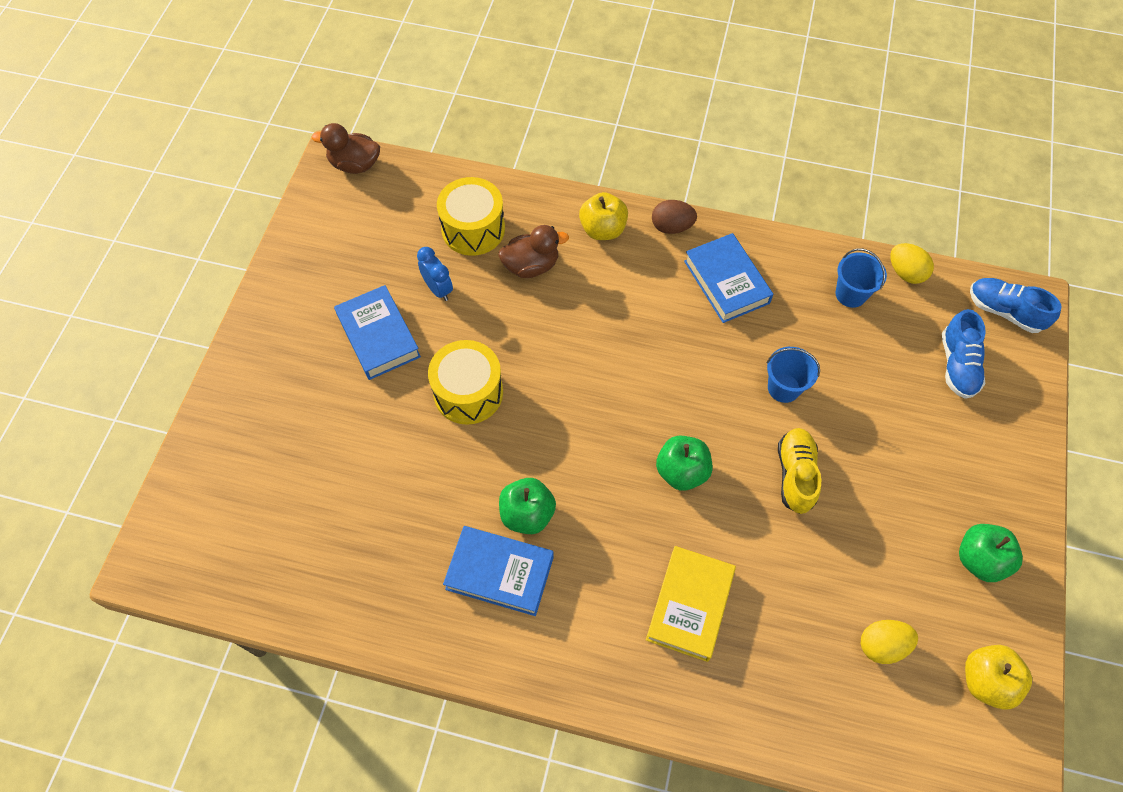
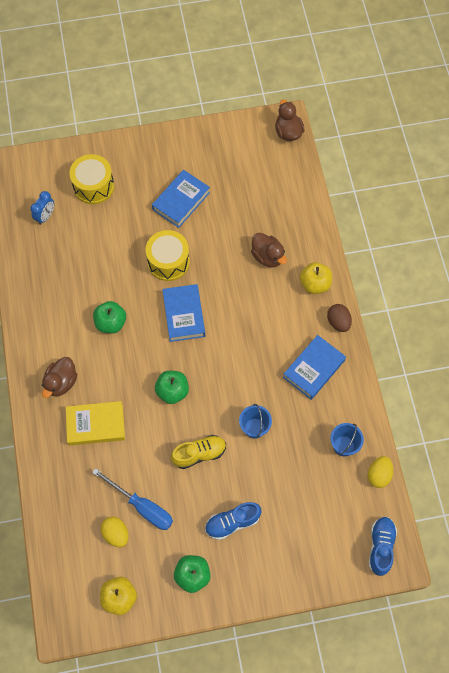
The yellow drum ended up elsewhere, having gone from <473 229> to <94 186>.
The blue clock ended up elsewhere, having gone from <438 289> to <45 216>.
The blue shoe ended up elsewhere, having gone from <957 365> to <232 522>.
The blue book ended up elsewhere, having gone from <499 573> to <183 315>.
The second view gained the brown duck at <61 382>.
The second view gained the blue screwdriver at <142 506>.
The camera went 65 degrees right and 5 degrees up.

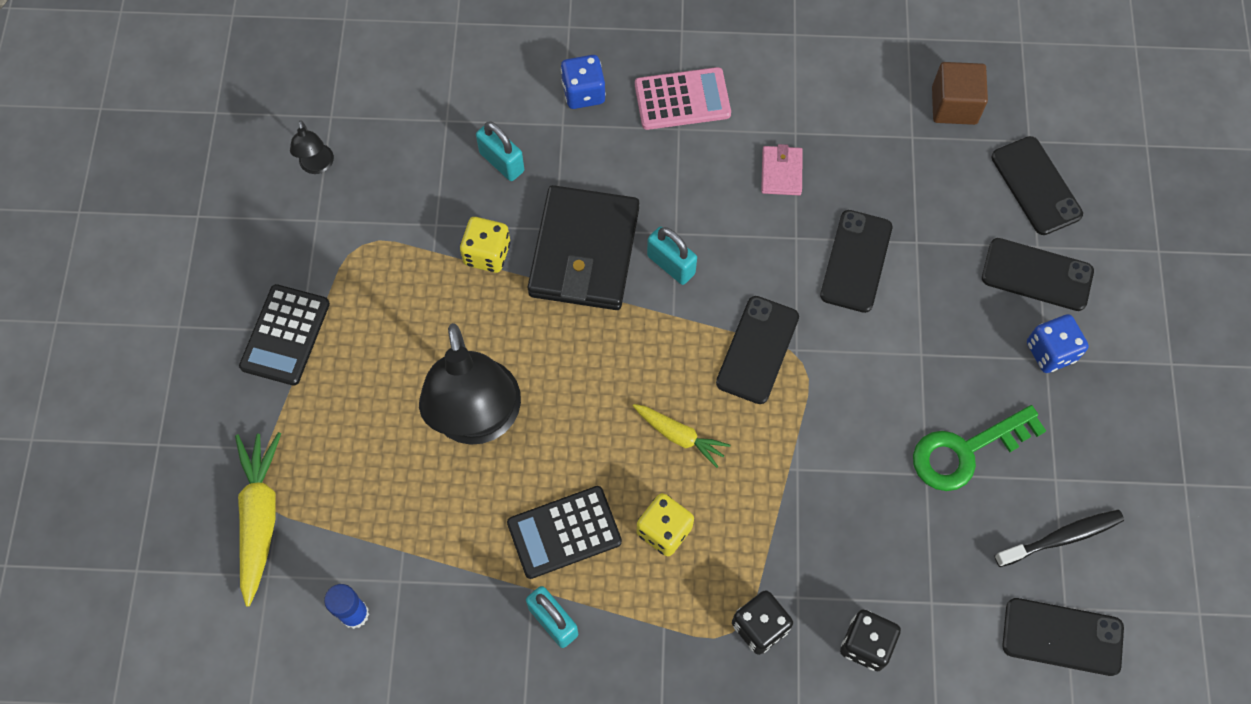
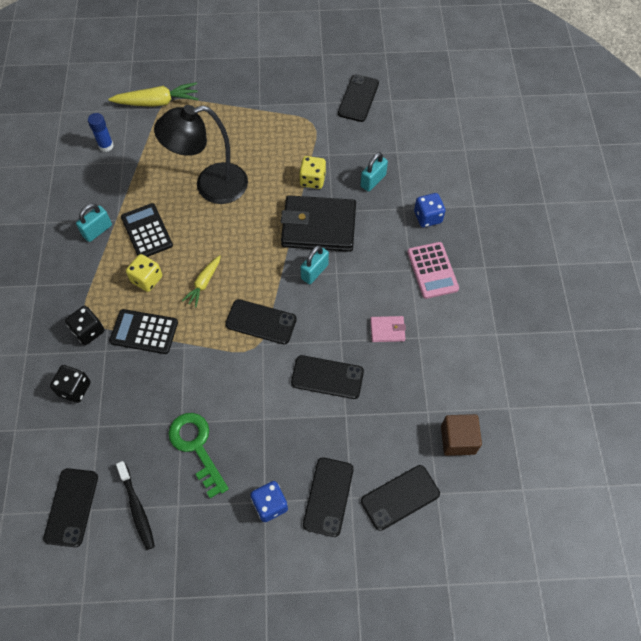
Where the black lamp stood at <317 166>, the black phone came to stand at <358 98>.
The black calculator ended up elsewhere, having gone from <285 335> to <144 332>.
The camera went 85 degrees right and 5 degrees down.

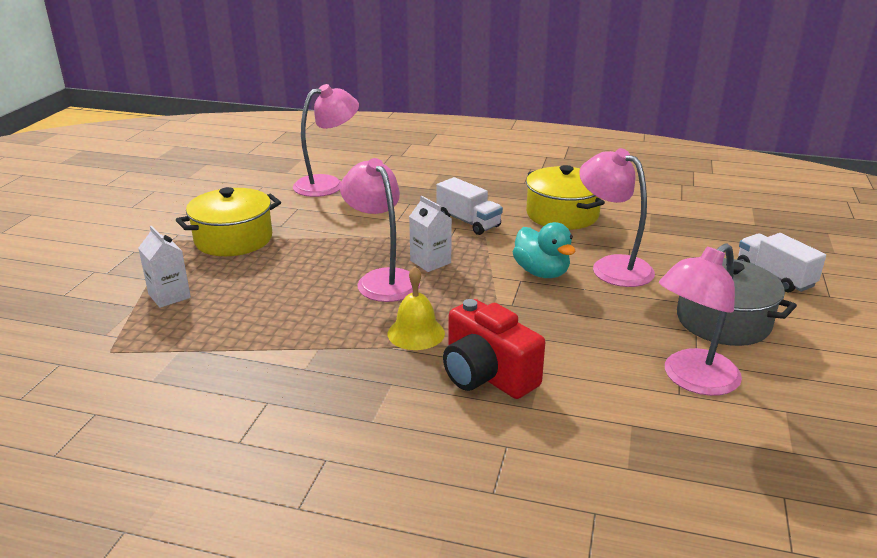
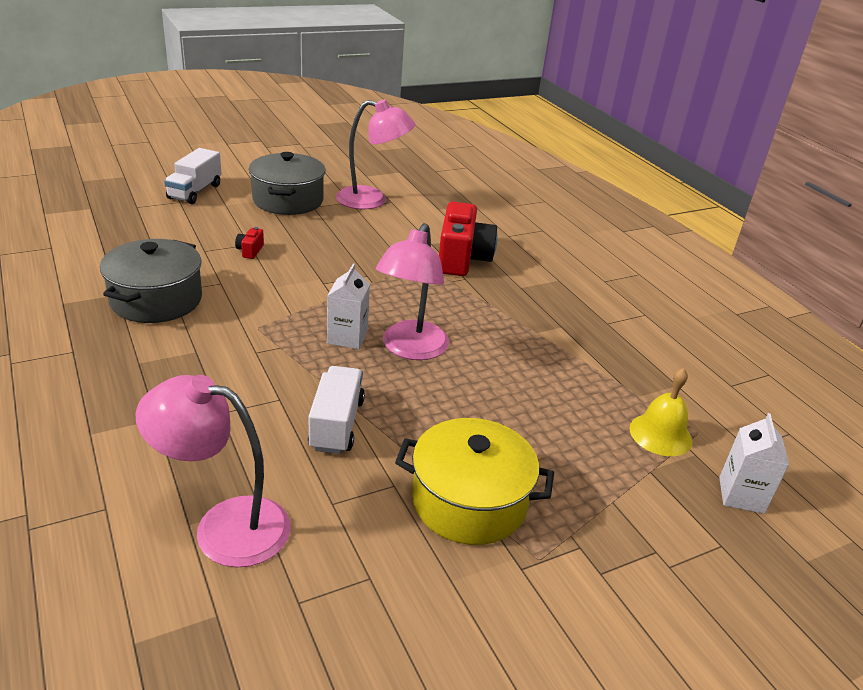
Where the pink lamp stood at <612 266>, the red camera came to stand at <250 251>.
What was the yellow pot at <562 215> turned into the grey pot at <156 300>.
The white truck ended up elsewhere, having gone from <468 222> to <336 424>.
The second view lost the turquoise duck at <541 272>.
The white carton ended up elsewhere, having gone from <169 296> to <741 495>.
The yellow bell ended up elsewhere, having gone from <416 333> to <660 434>.
The camera went 135 degrees left and 5 degrees up.

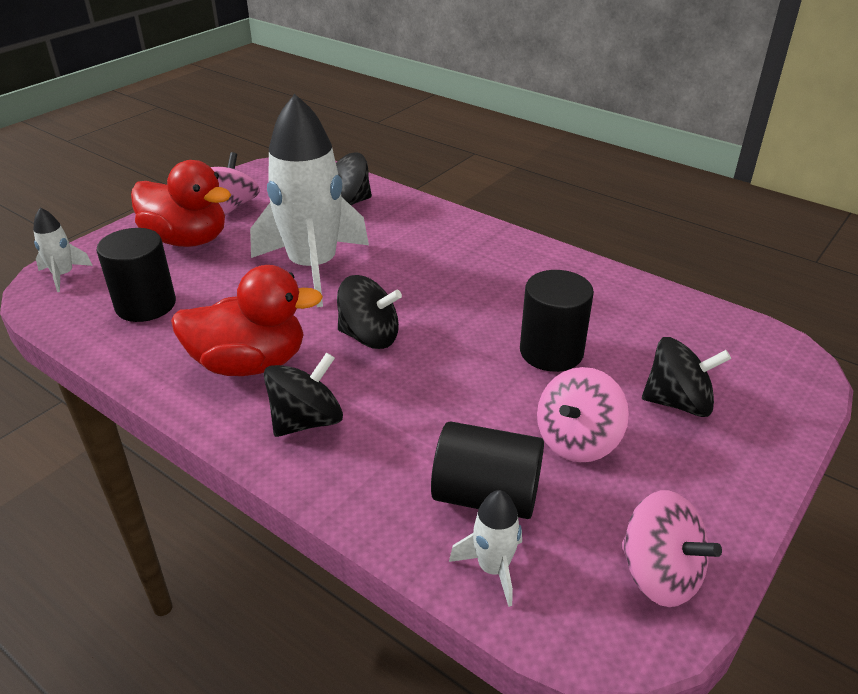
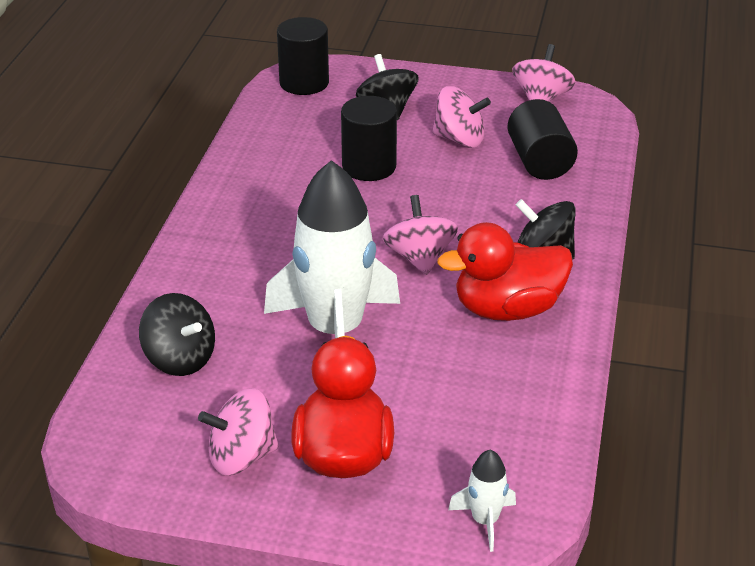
The black cylinder ended up elsewhere, having gone from <145 305> to <304 83>.
The red duck at <250 364> ended up facing another way, 75 degrees counterclockwise from before.
What was the black spinning top at <369 337> turned into the pink spinning top at <419 258>.
The second view lost the white rocket at <493 568>.
The camera went 115 degrees left and 0 degrees up.

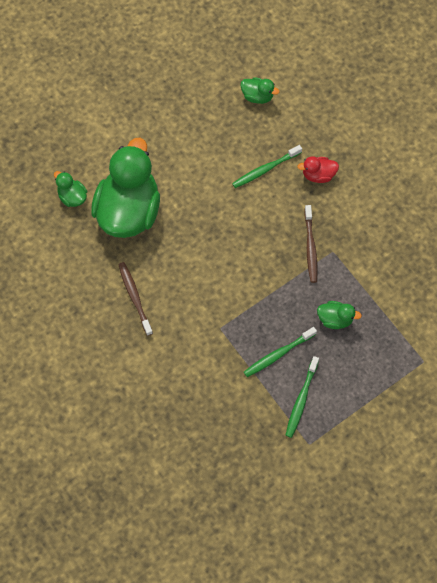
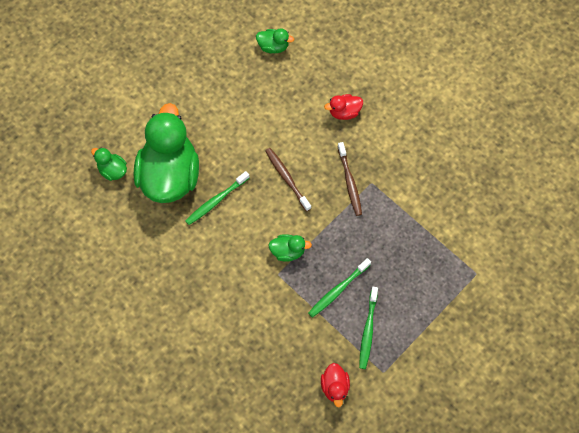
The green toothbrush ended up elsewhere, having gone from <265 169> to <216 200>.
The brown toothbrush ended up elsewhere, having gone from <135 298> to <287 178>.
The green duck ended up elsewhere, having gone from <335 319> to <288 251>.
The second view gained the red duck at <335 387>.
The camera went 10 degrees left and 0 degrees up.

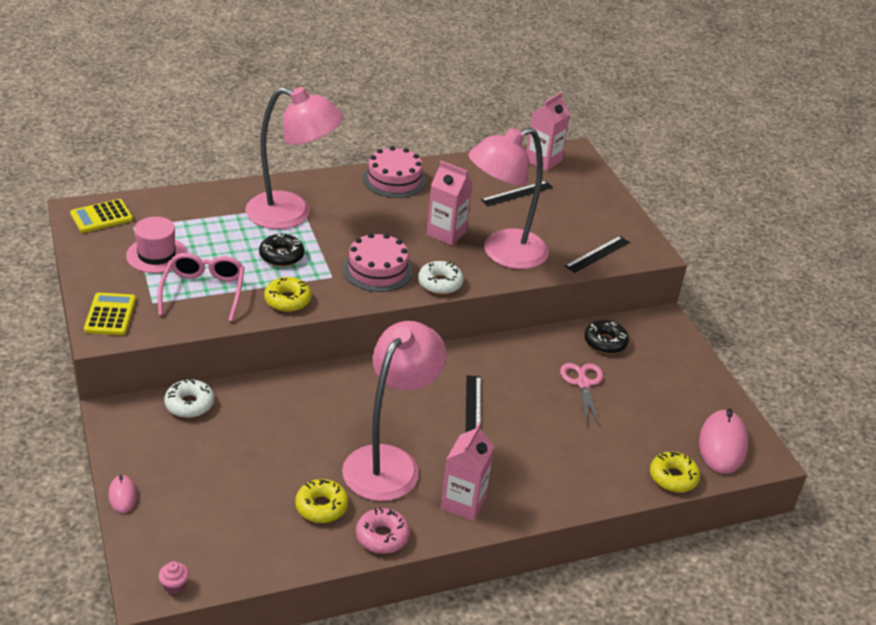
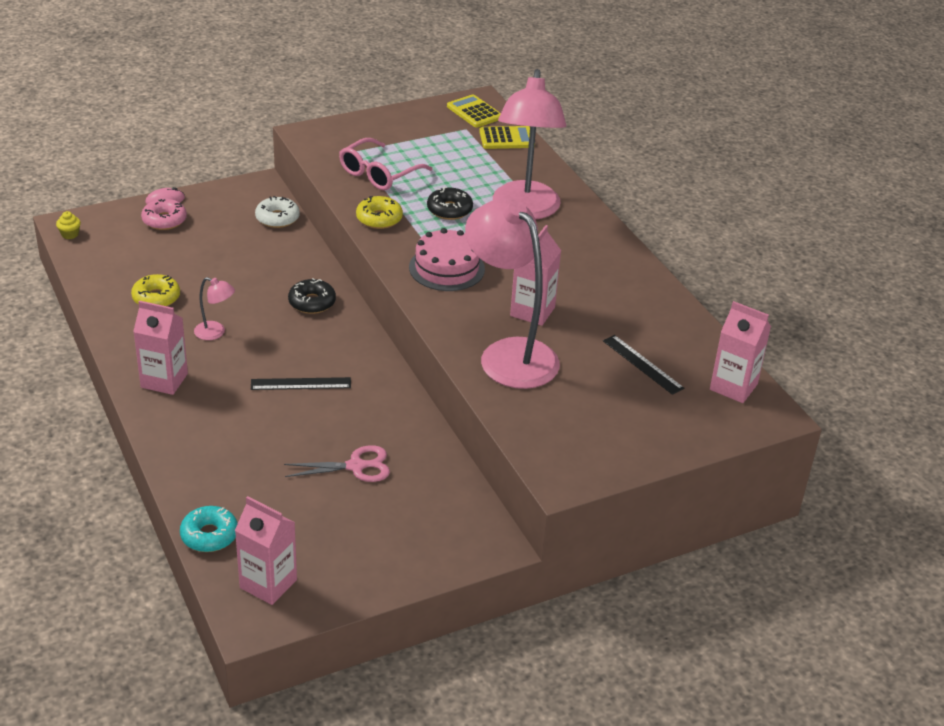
The second view lost the pink cake at <394 179>.
The second view lost the pink hat at <156 255>.
The second view lost the black ruler at <597 254>.
The pink glasses at <203 291> ended up facing another way, 135 degrees clockwise from before.
The second view lost the white donut at <440 283>.
The yellow calculator ended up elsewhere, having gone from <110 315> to <506 139>.
The black donut ended up elsewhere, having gone from <605 342> to <312 302>.
The size of the pink lamp at <389 462> changed by a factor of 0.42.
Where the pink mouse stood at <722 445>, the pink carton came to stand at <268 584>.
What was the yellow donut at <673 477> turned into the turquoise donut at <209 535>.
The pink donut ended up elsewhere, having gone from <382 536> to <164 220>.
What was the pink cupcake at <174 585> turned into the yellow cupcake at <70 234>.
The camera went 85 degrees right and 0 degrees up.

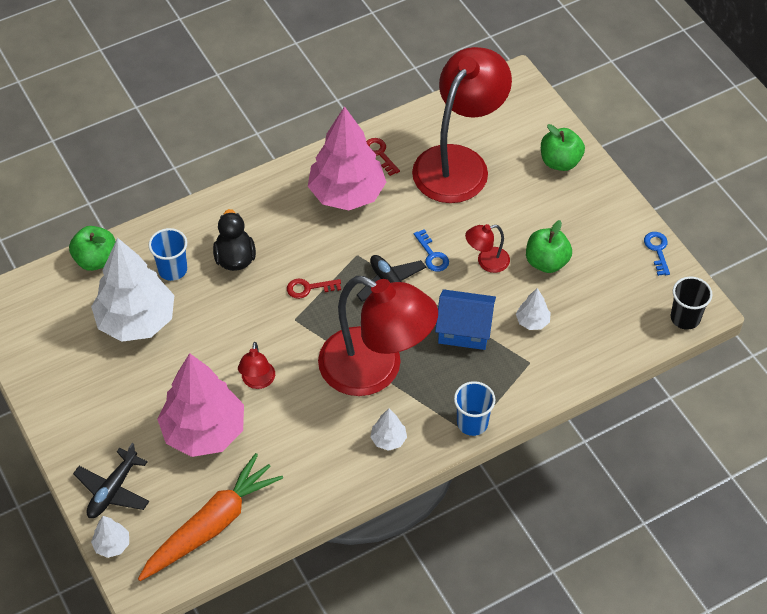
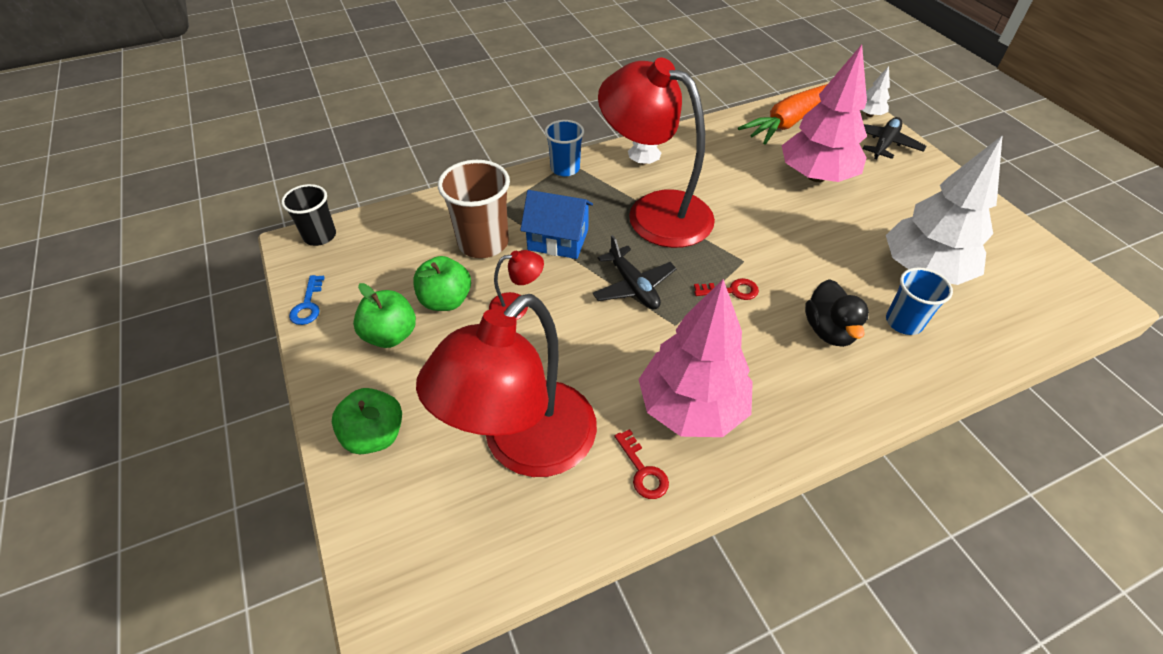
The green apple ended up elsewhere, having gone from <96 260> to <390 335>.
The second view lost the blue key at <432 255>.
Where the white tree stood at <532 321>, the brown cup came to stand at <483 243>.
The second view lost the red lamp at <257 381>.
The camera went 175 degrees left and 5 degrees down.

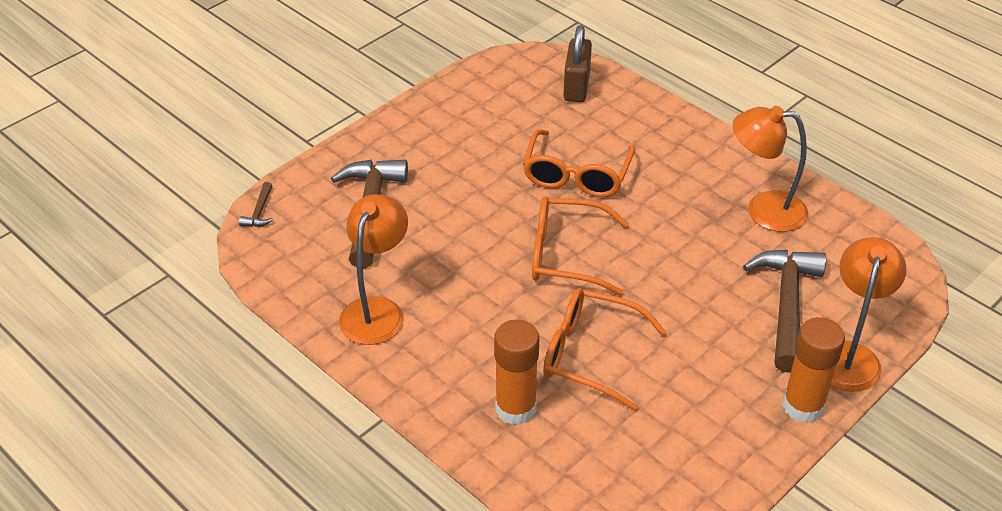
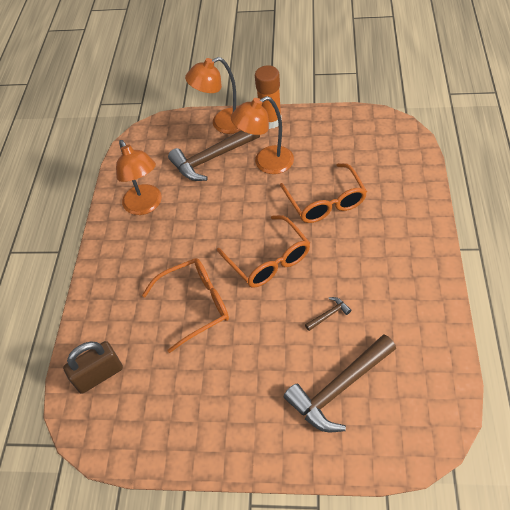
The brown hammer ended up elsewhere, having gone from <259 212> to <329 314>.
The orange lamp ended up elsewhere, having gone from <376 310> to <266 163>.
The second view lost the orange glue stick at <515 408>.
The camera went 125 degrees left and 10 degrees up.

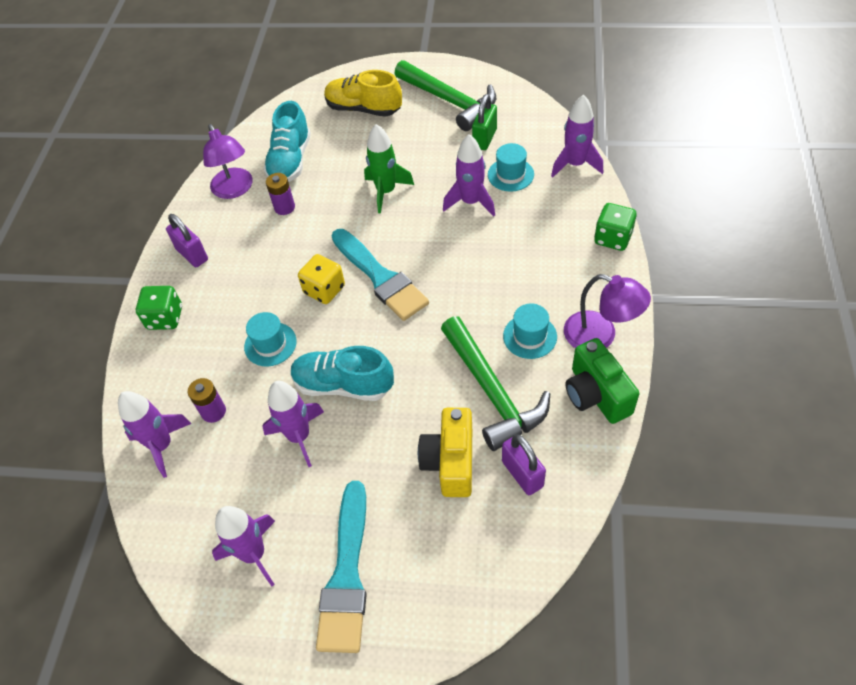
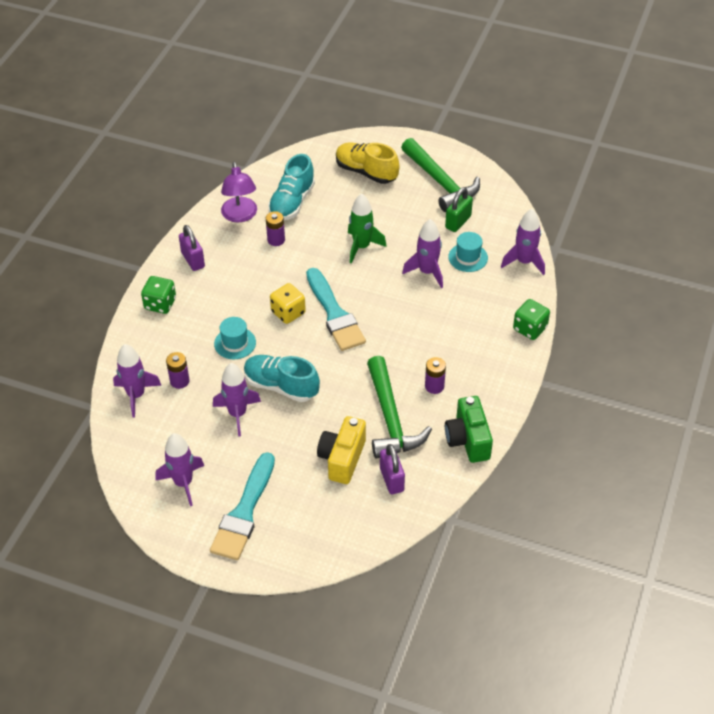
The second view lost the purple lamp at <600 336>.
Where the turquoise hat stood at <530 336>, the purple battery came to stand at <434 386>.
The camera went 10 degrees right and 5 degrees down.

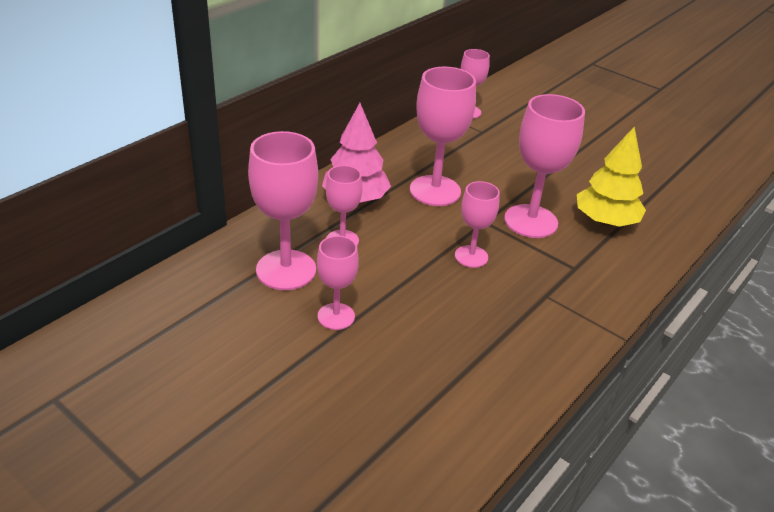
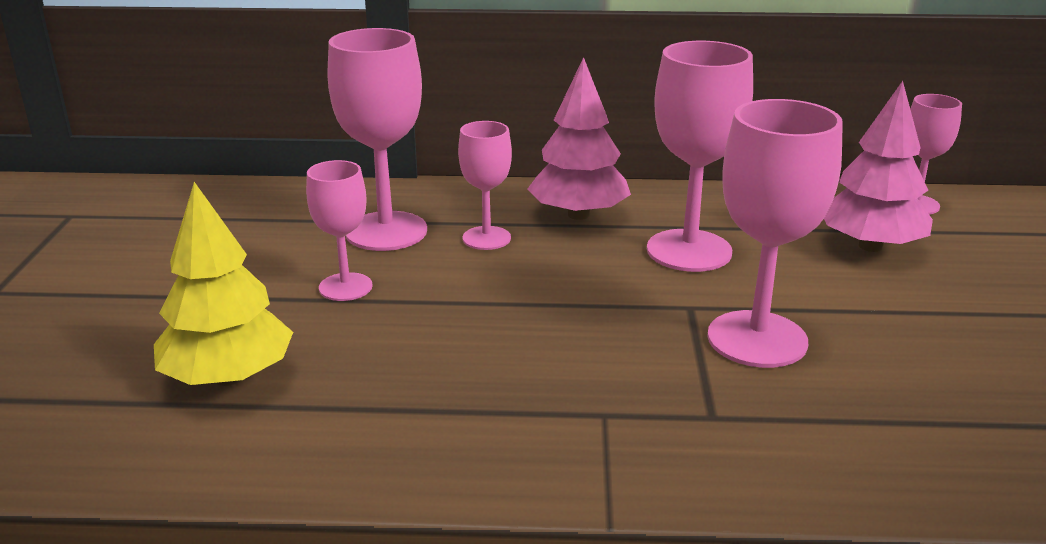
The yellow tree ended up elsewhere, having gone from <605 221> to <229 377>.
The second view lost the pink goblet at <471 256>.
The second view gained the pink tree at <870 246>.
The camera went 55 degrees right and 10 degrees down.

